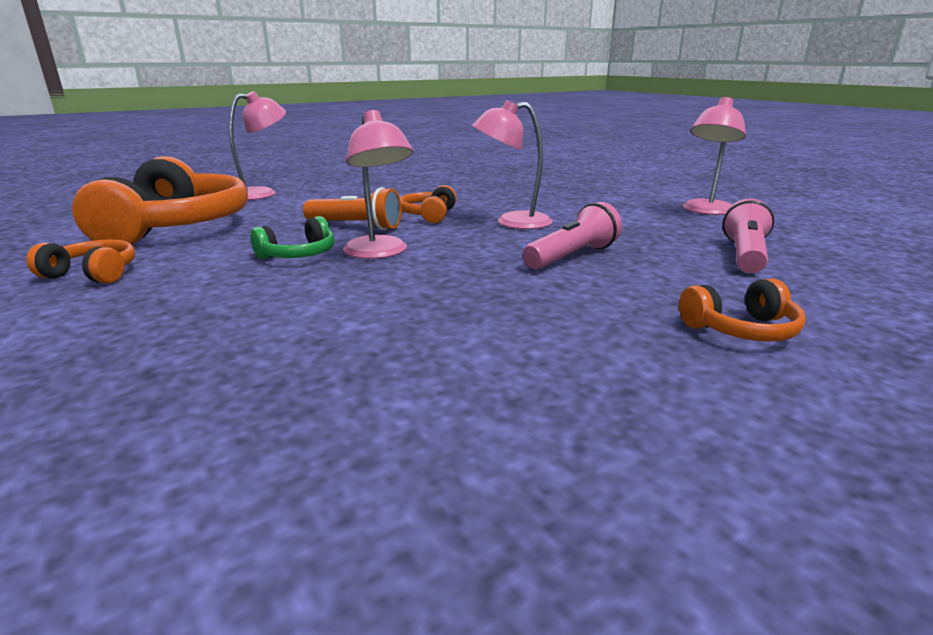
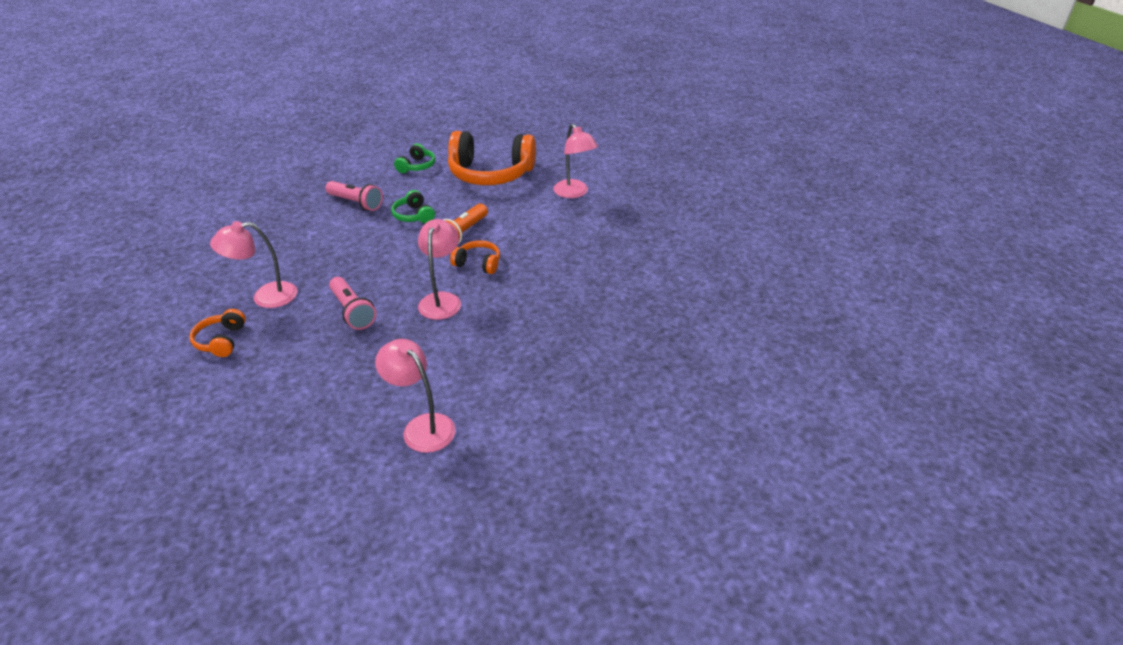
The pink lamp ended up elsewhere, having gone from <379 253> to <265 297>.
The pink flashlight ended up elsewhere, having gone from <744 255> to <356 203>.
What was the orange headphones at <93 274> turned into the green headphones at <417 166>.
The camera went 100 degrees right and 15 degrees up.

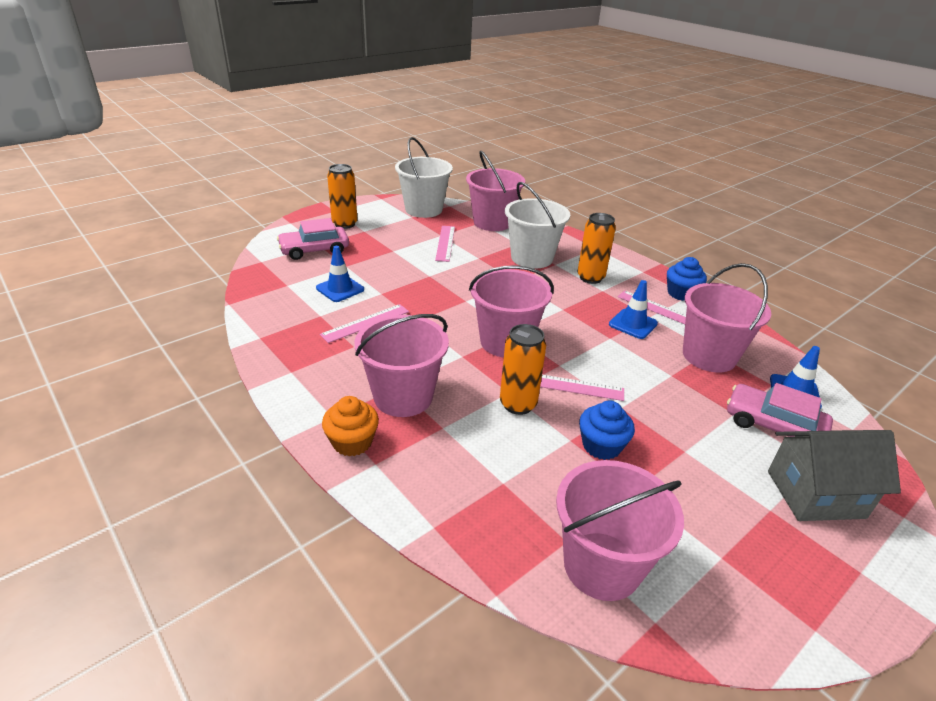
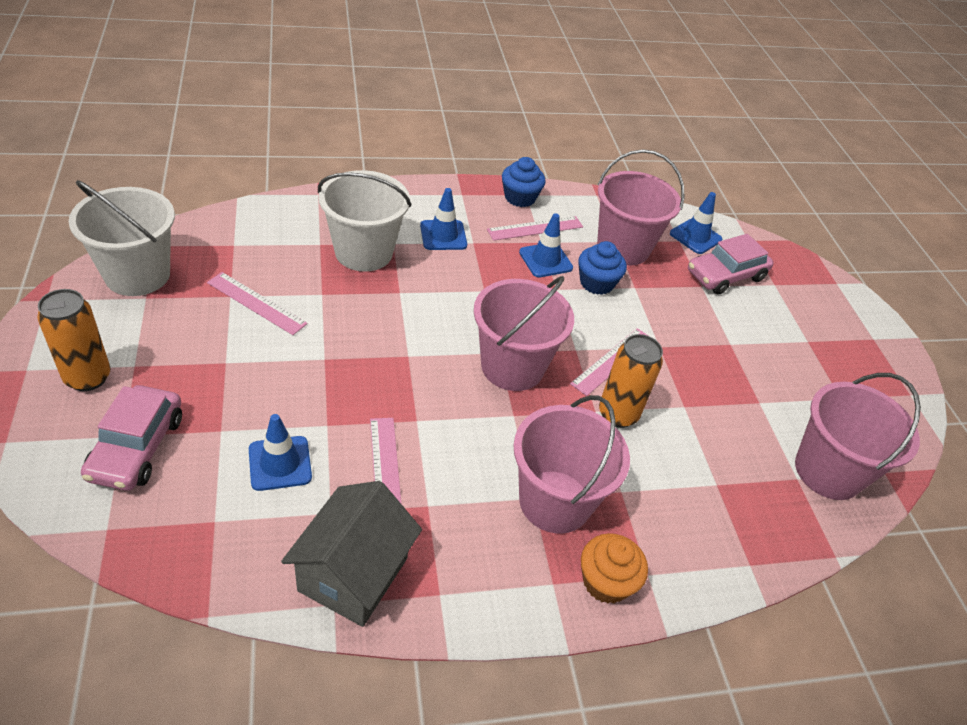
The second view lost the pink bucket at <492 222>.
Where the orange can stood at <590 278>, the blue traffic cone came to stand at <443 235>.
The blue cupcake ended up elsewhere, having gone from <601 446> to <596 283>.
The grey house ended up elsewhere, having gone from <815 494> to <353 574>.
The camera went 65 degrees left and 10 degrees up.

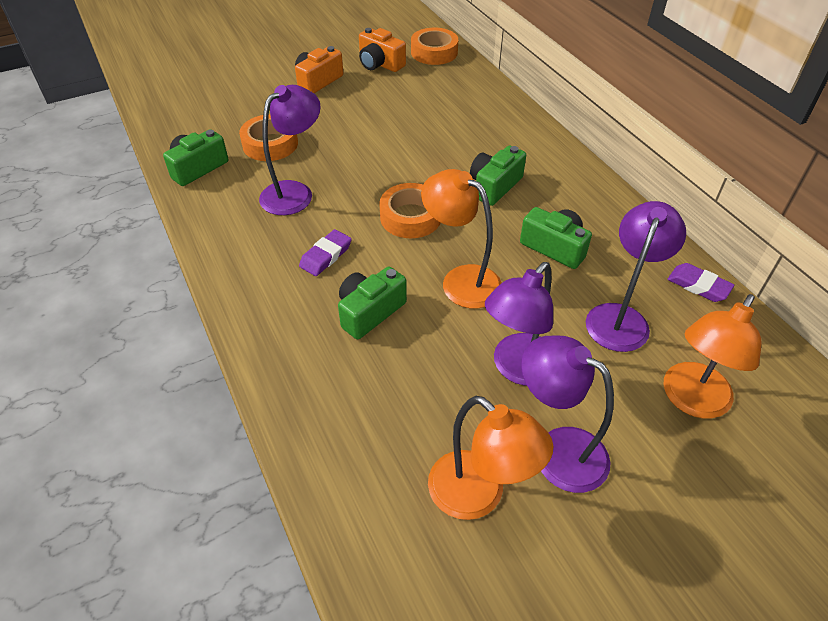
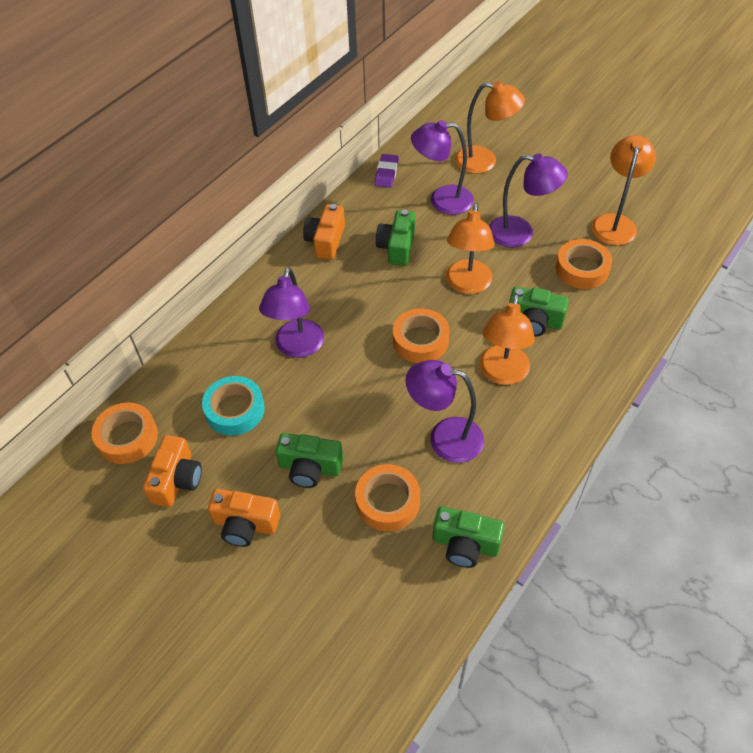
The green camera ended up elsewhere, having gone from <494 186> to <310 468>.
Where the purple eraser stood at <326 256>, the orange lamp came to stand at <502 374>.
The purple lamp ended up elsewhere, having gone from <557 450> to <297 347>.
The second view gained the orange camera at <326 241>.
The second view gained the orange tape at <582 269>.
The second view gained the turquoise tape at <235 410>.
The camera went 115 degrees left and 5 degrees up.

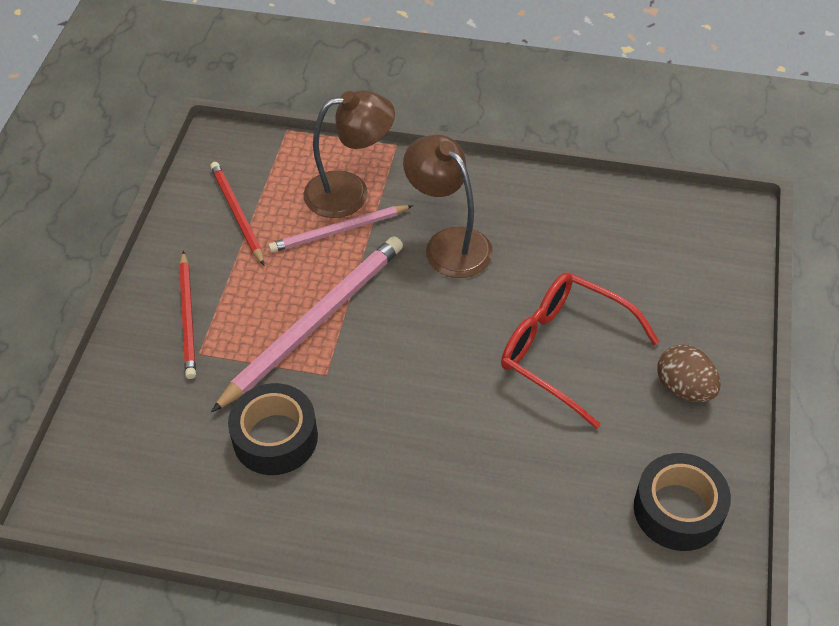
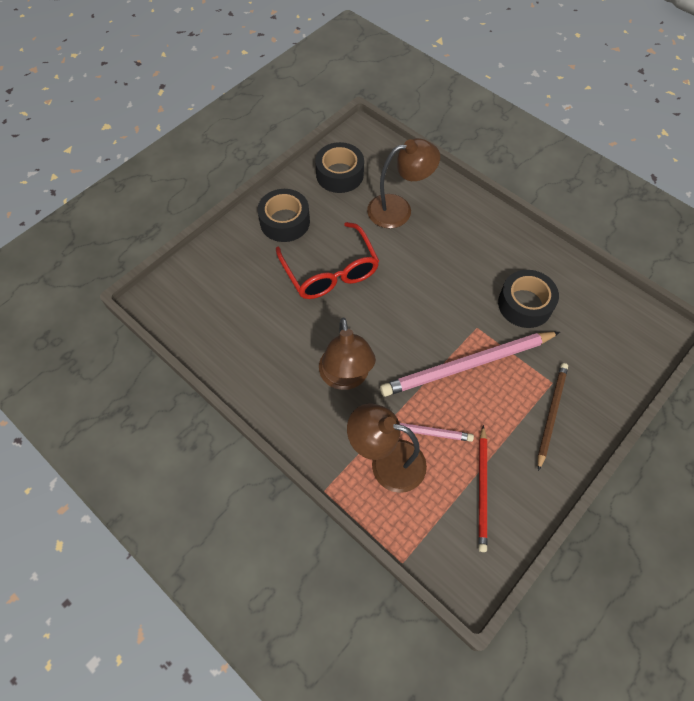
What was the red pencil at <188 317> turned into the brown pencil at <551 414>.
Where the brown egg stood at <684 388>, the black tape came to stand at <285 222>.
The second view gained the brown lamp at <398 209>.
The camera went 150 degrees left and 10 degrees up.

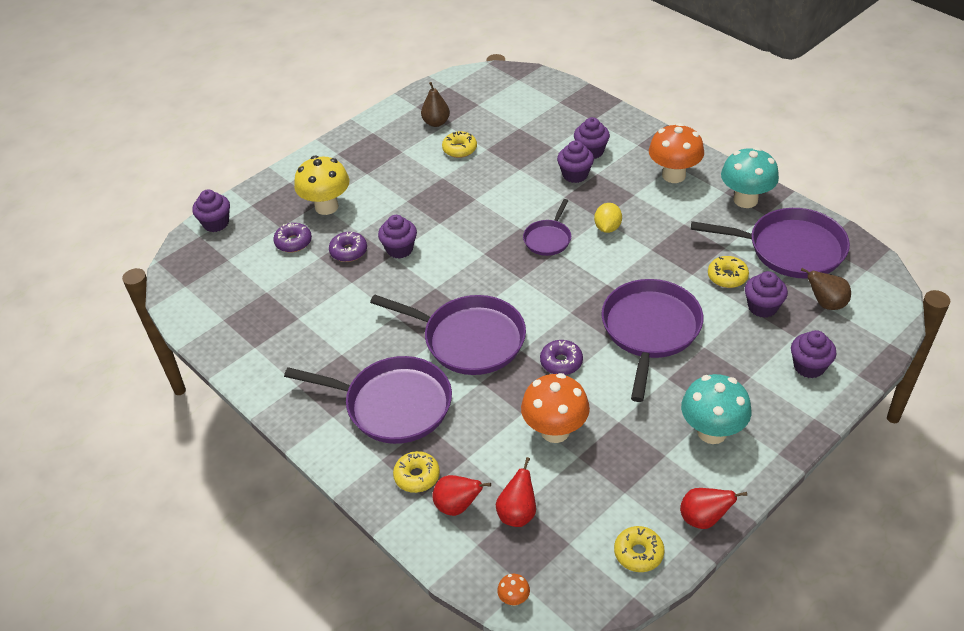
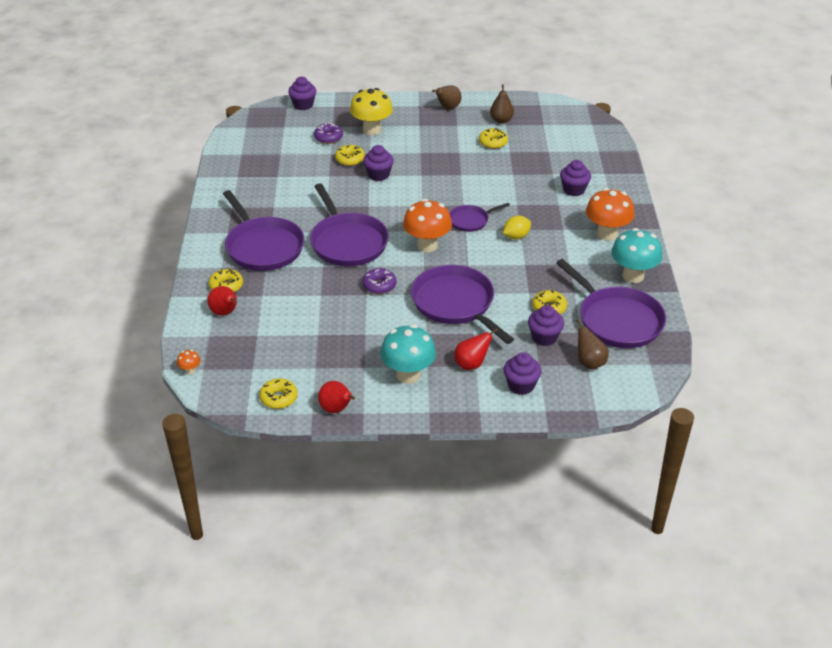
The second view lost the purple cupcake at <575 175>.
What was the purple donut at <348 251> turned into the yellow donut at <350 159>.
The purple pan at <650 330> ended up facing another way, 90 degrees counterclockwise from before.
The orange mushroom ended up elsewhere, having gone from <555 431> to <427 245>.
The red pear ended up elsewhere, having gone from <517 514> to <471 364>.
The second view gained the brown pear at <448 107>.
The camera went 40 degrees right and 5 degrees down.

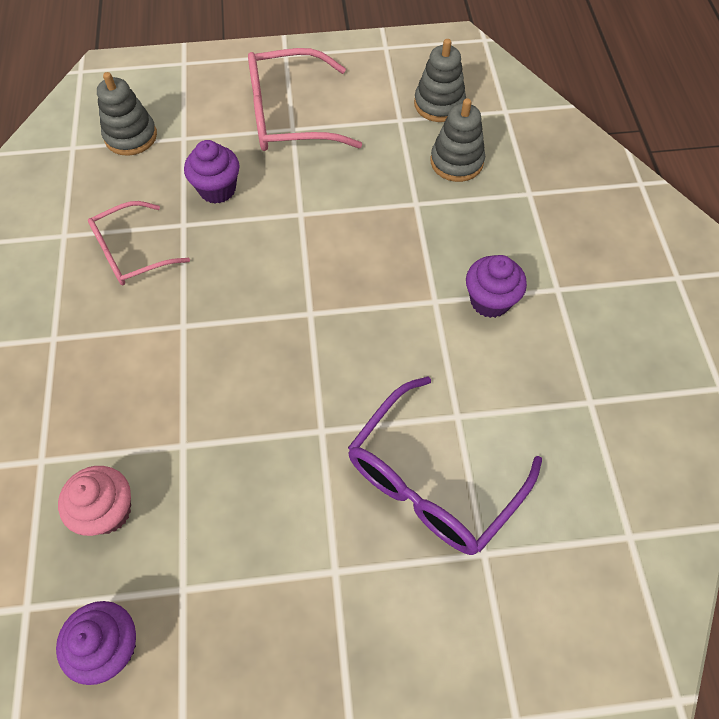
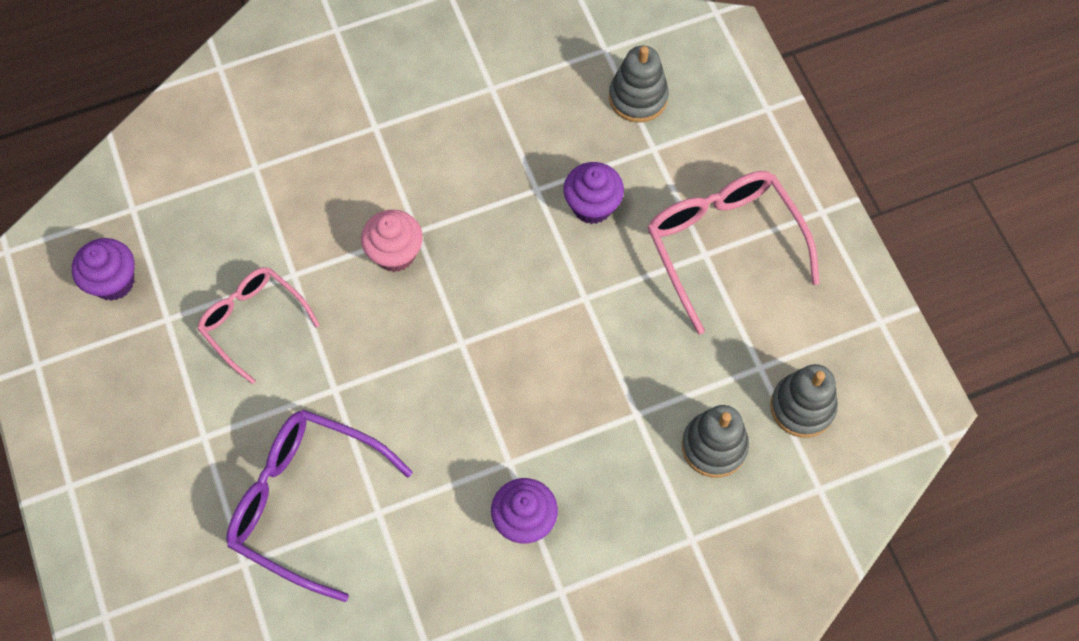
The pink glasses ended up elsewhere, having gone from <132 252> to <253 322>.
The pink cupcake ended up elsewhere, having gone from <108 511> to <395 253>.
The camera went 75 degrees right and 5 degrees up.

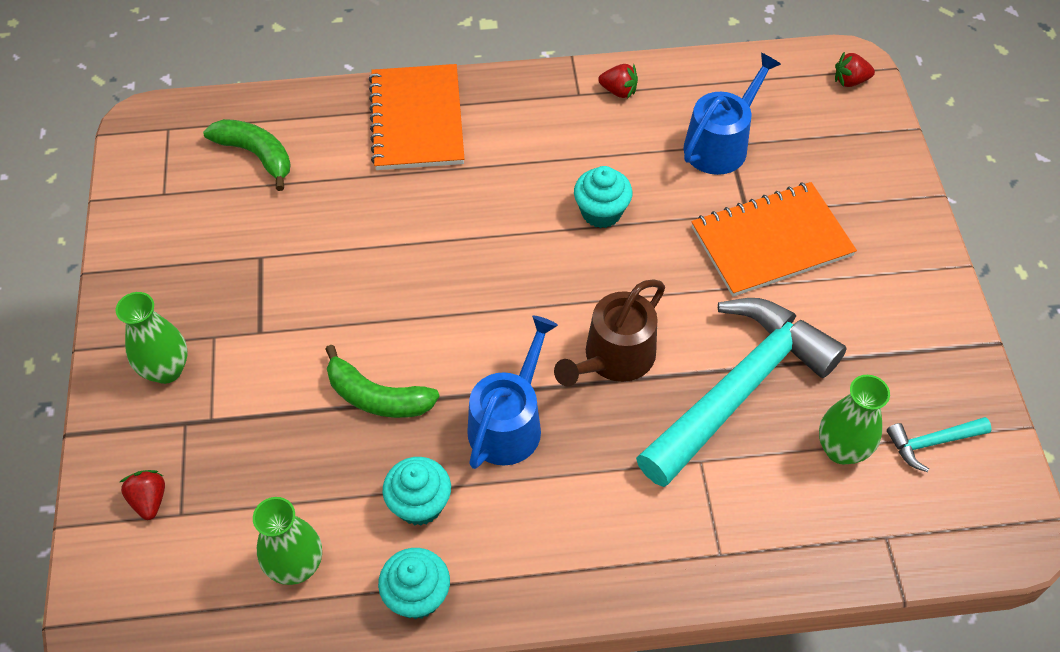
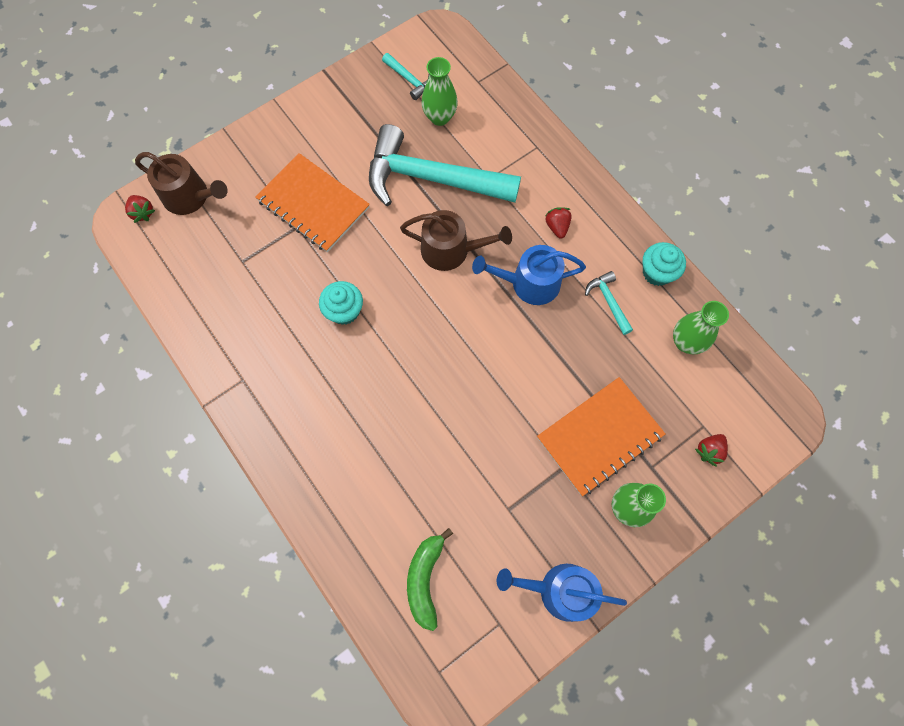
The blue watering can ended up elsewhere, having gone from <720 144> to <559 590>.
The orange notebook ended up elsewhere, having gone from <417 120> to <599 436>.
The red strawberry ended up elsewhere, having gone from <618 91> to <557 227>.
The second view lost the green banana at <377 397>.
Where the turquoise cupcake stood at <419 504>, the turquoise hammer came to stand at <608 301>.
The second view gained the brown watering can at <190 197>.
The camera went 120 degrees left and 15 degrees up.

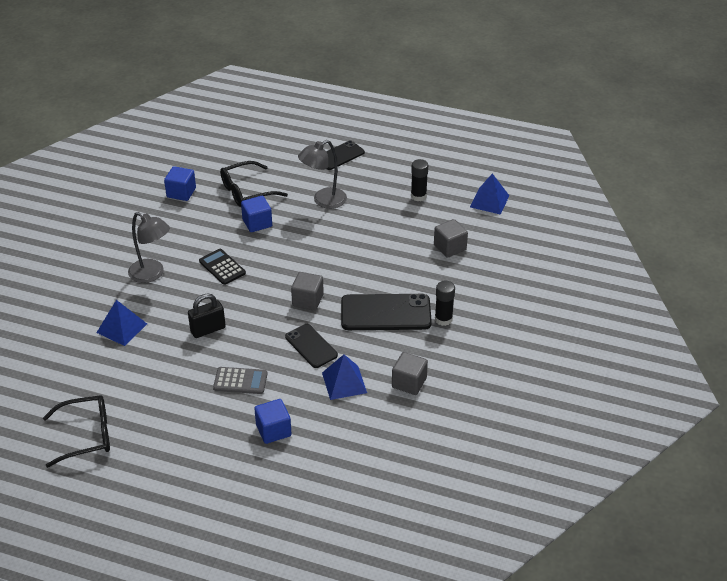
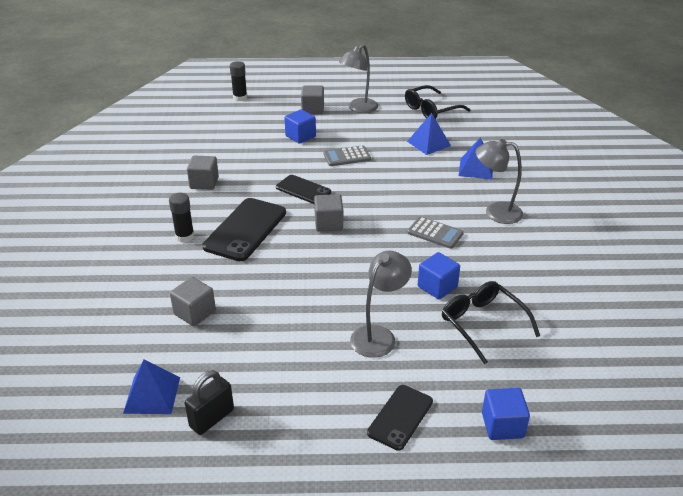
The black glue stick ended up elsewhere, having gone from <418 196> to <240 98>.
The black glasses at <247 191> ended up facing another way, 75 degrees counterclockwise from before.
The blue cube ended up elsewhere, having gone from <181 193> to <502 425>.
What was the black calculator at <222 267> turned into the grey calculator at <435 233>.
The black padlock ended up elsewhere, having gone from <208 329> to <212 418>.
The black phone at <385 313> ended up facing another way, 45 degrees counterclockwise from before.
The blue pyramid ended up elsewhere, having gone from <344 382> to <429 143>.
The second view gained the grey lamp at <358 109>.
The second view gained the grey cube at <312 109>.
The camera went 160 degrees right and 5 degrees down.

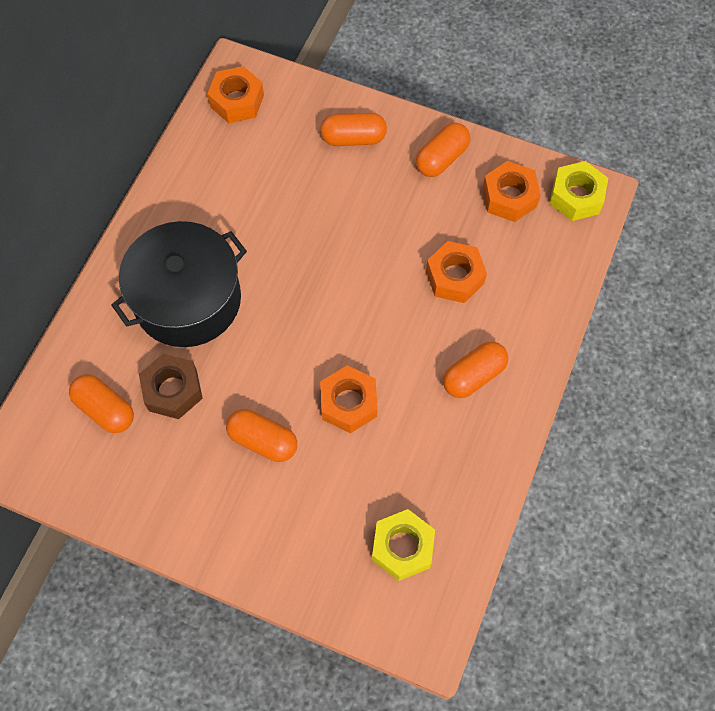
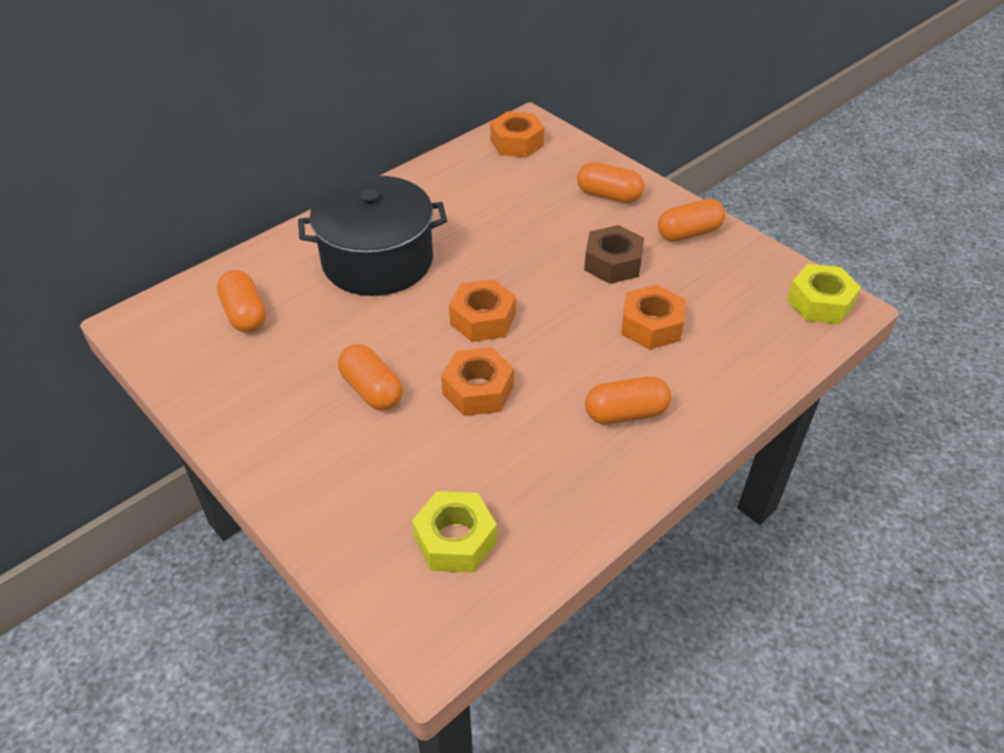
The orange nut ended up elsewhere, having gone from <509 197> to <483 319>.
The brown nut ended up elsewhere, having gone from <172 390> to <612 263>.
The camera went 25 degrees right and 20 degrees down.

